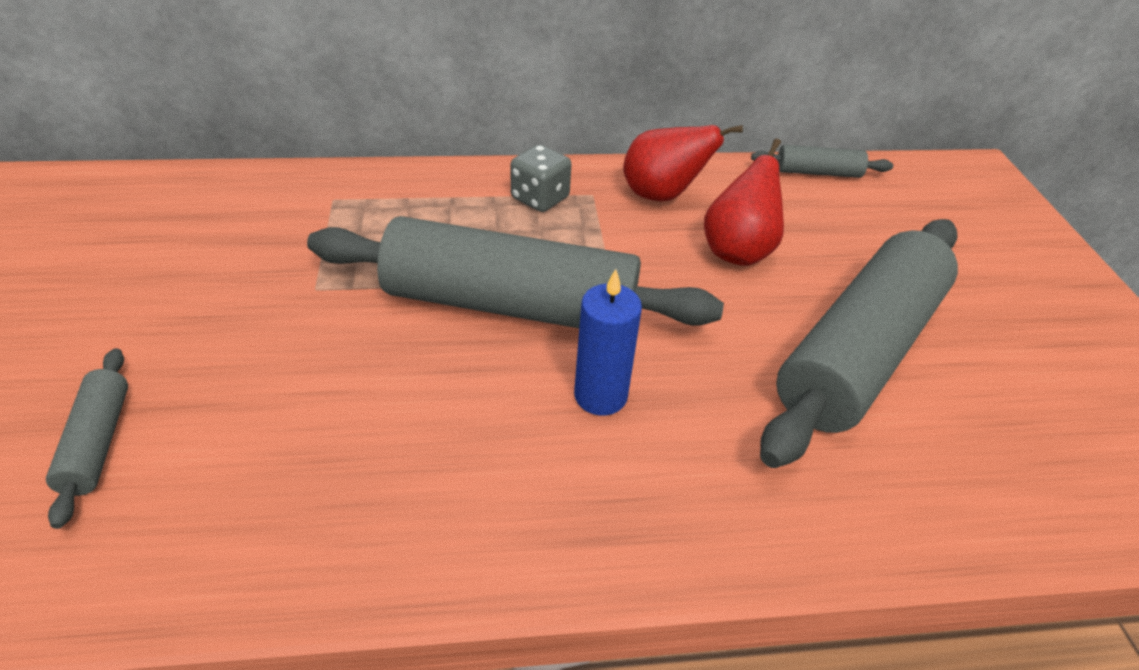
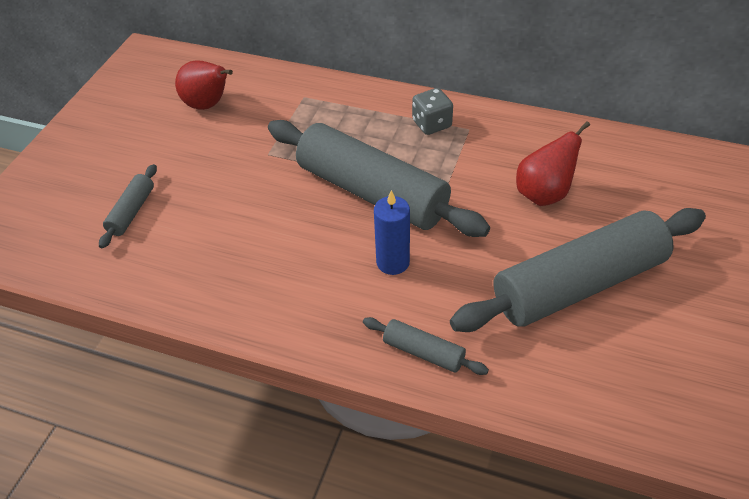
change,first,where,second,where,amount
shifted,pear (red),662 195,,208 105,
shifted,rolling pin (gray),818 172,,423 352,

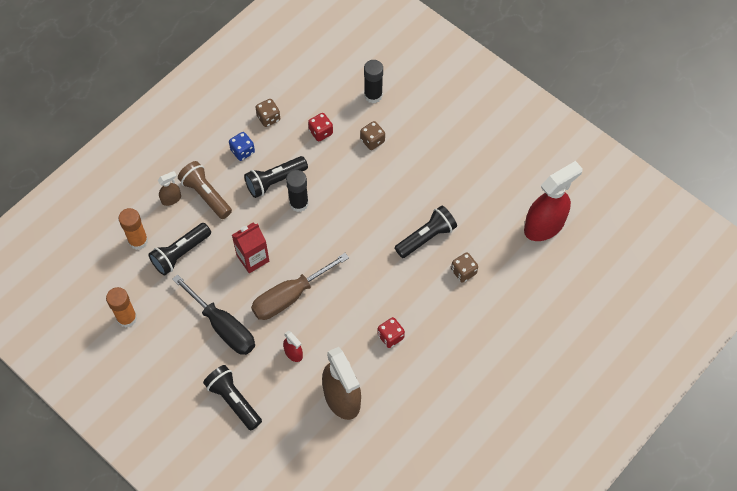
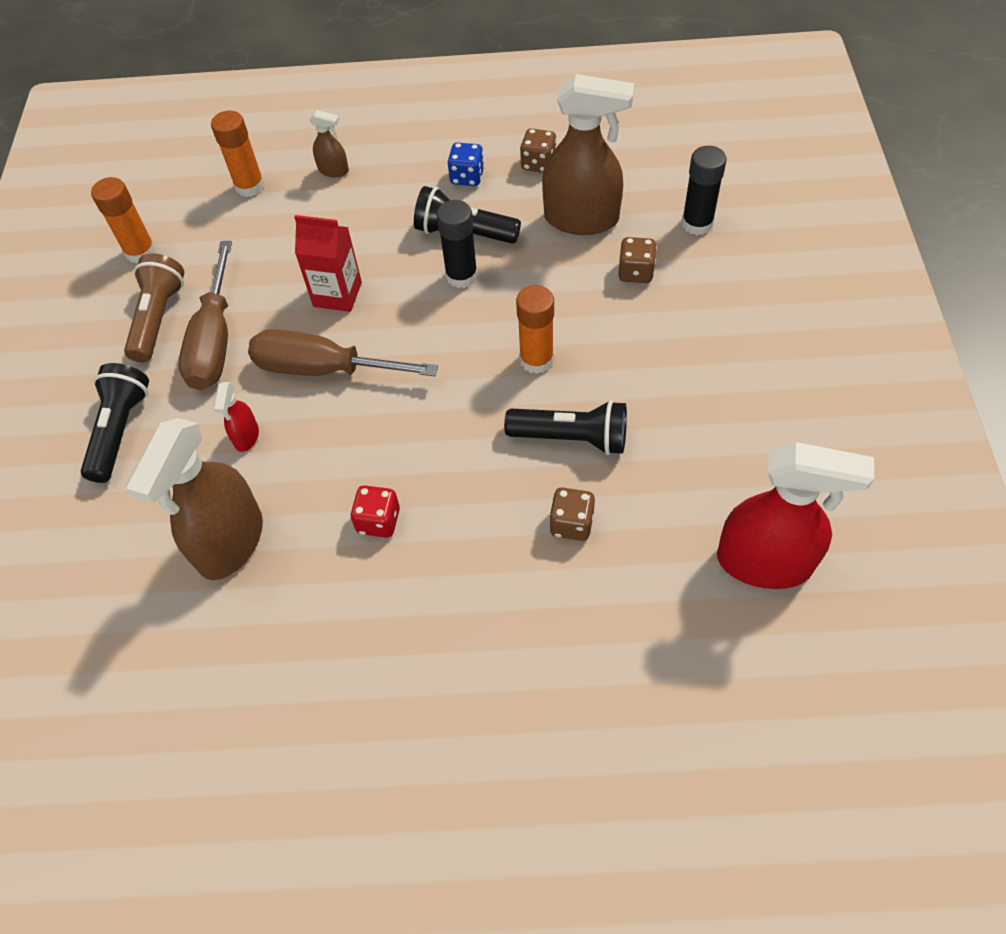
change,first,where,second,where,amount
shifted,flashlight (russet),206 195,,158 318,
repainted,screwdriver (jet-black),223 327,screwdriver (russet),214 341,
new,,,stick of glue (orange),536 360,
swapped,die (red),321 132,sprayer (russet),582 219,
gone,flashlight (jet-black),180 253,,,

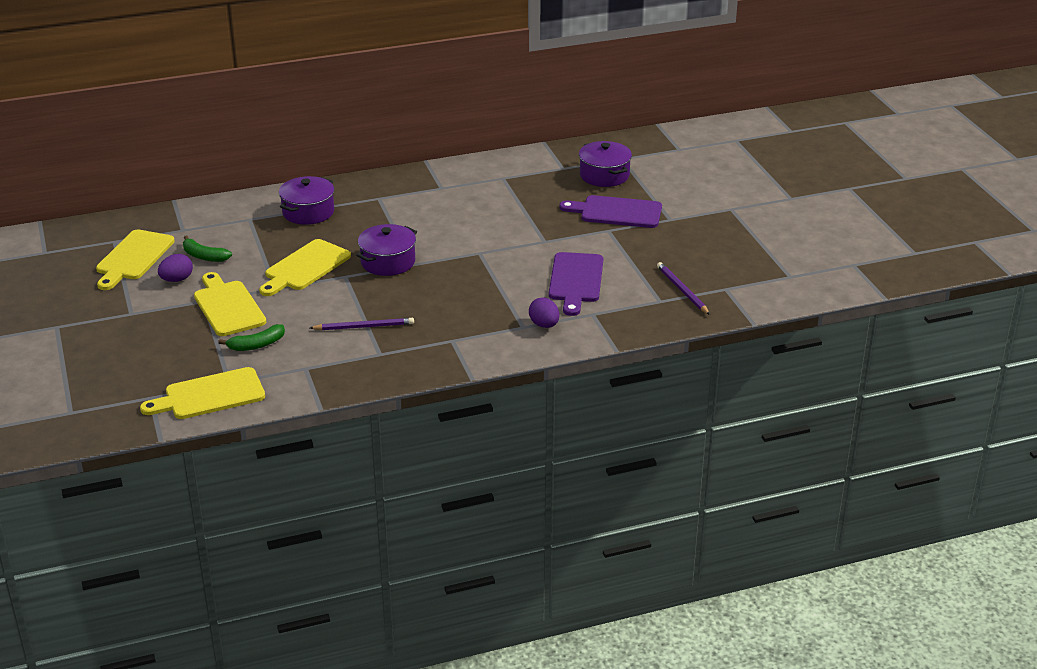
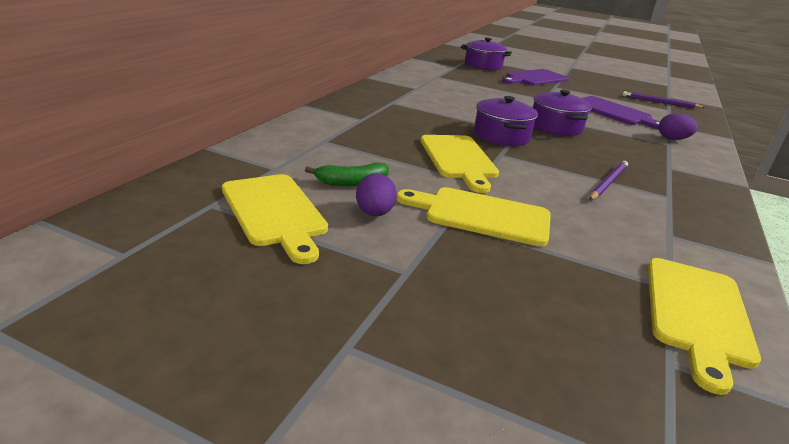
change,first,where,second,where,amount
shifted,pot (royal purple),308 212,,555 127,
gone,toy banana (leaf-green),257 345,,,

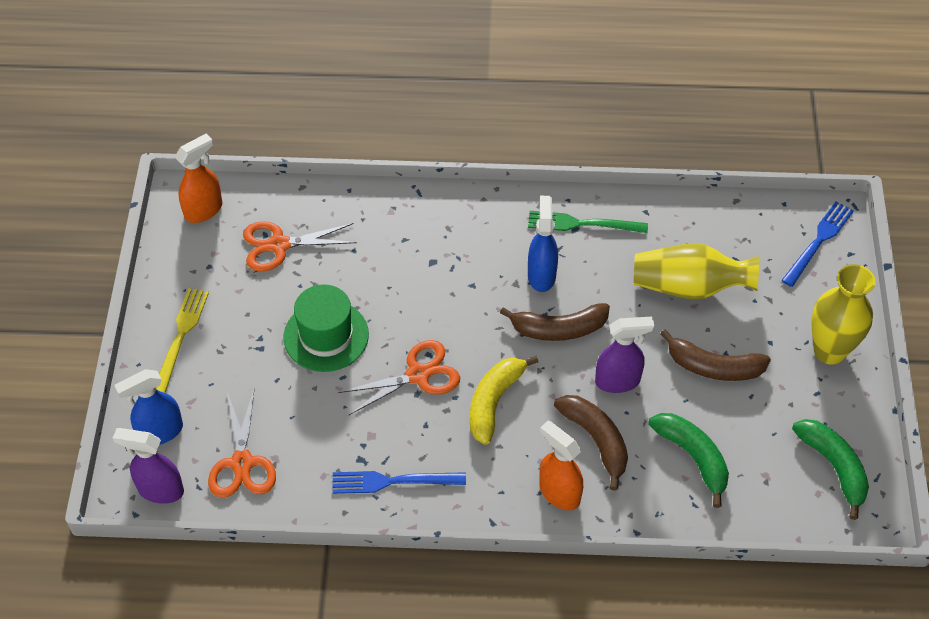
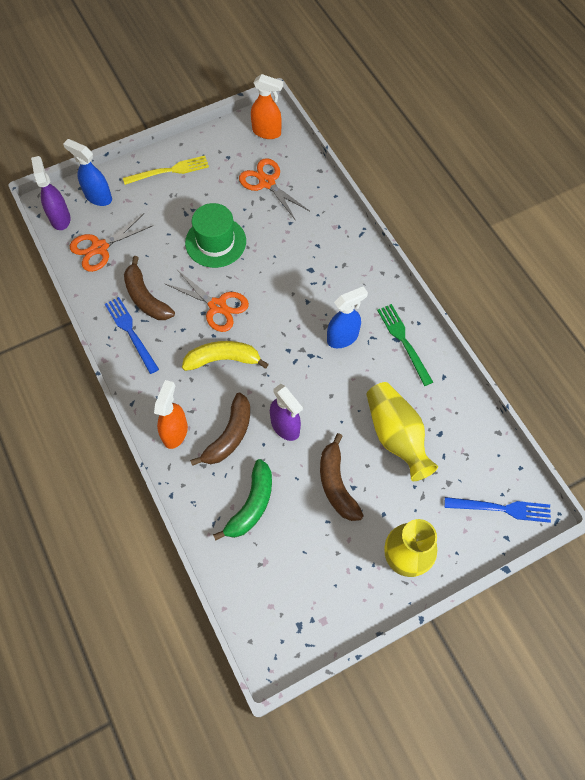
change,first,where,second,where,amount
shifted,toy banana (russet),558 329,,146 297,
gone,toy banana (leaf-green),833 467,,,

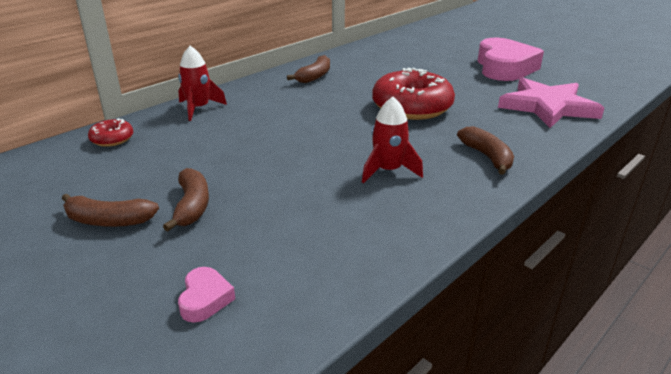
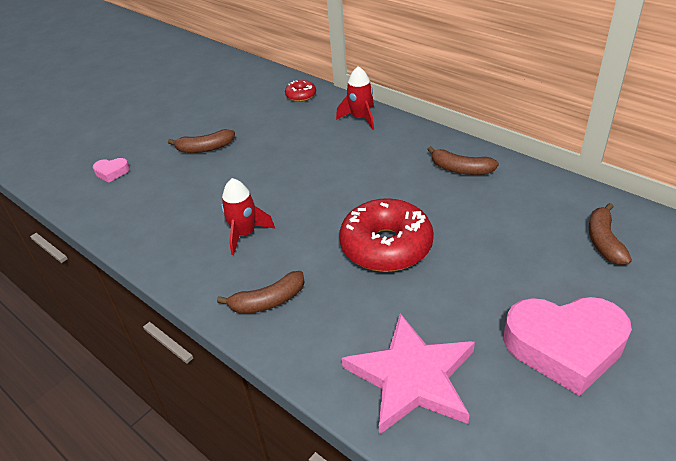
change,first,where,second,where,amount
shifted,toy banana (russet),108 221,,604 241,

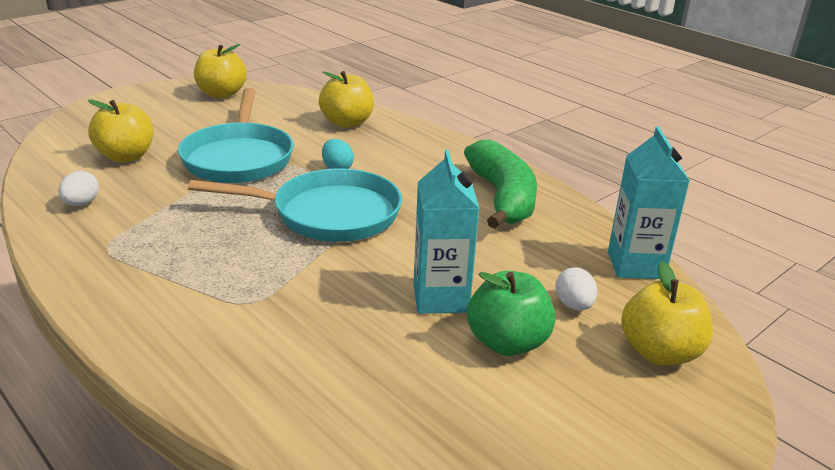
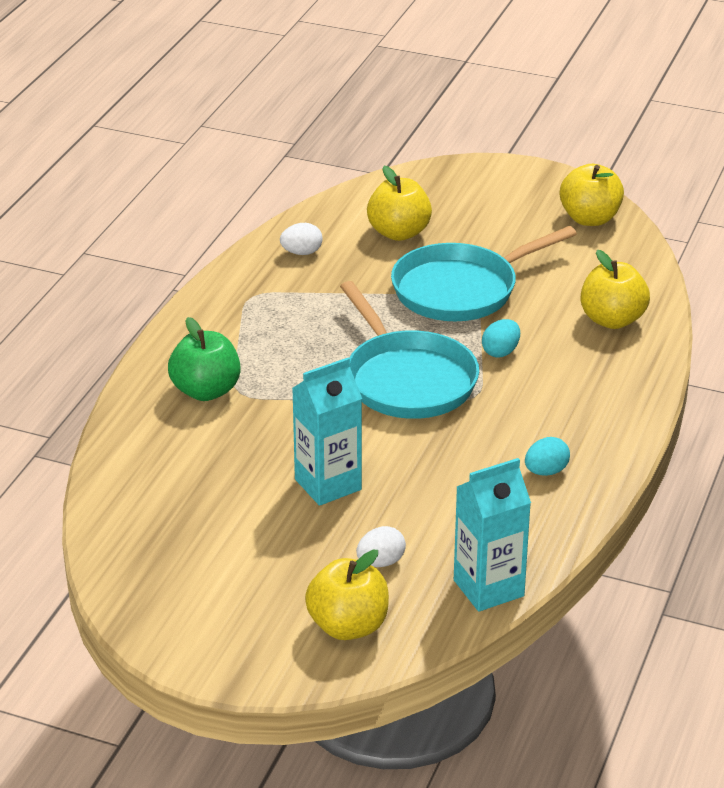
change,first,where,second,where,amount
shifted,apple fruit (leaf-green),507 343,,206 391,
swapped,toy banana (leaf-green),502 197,toy egg (teal),546 471,

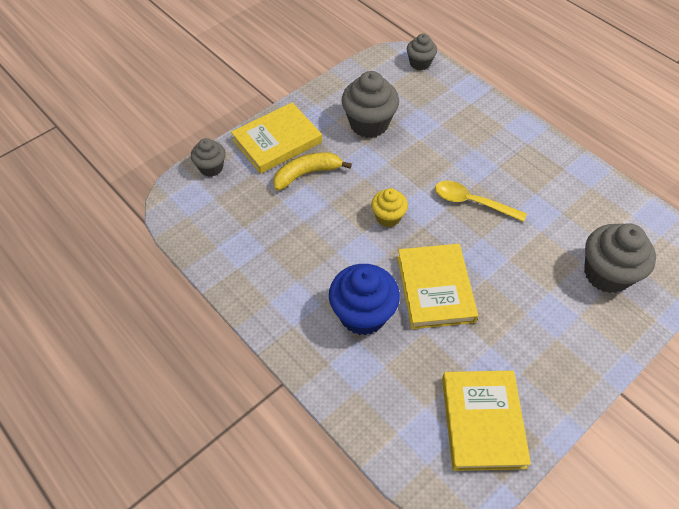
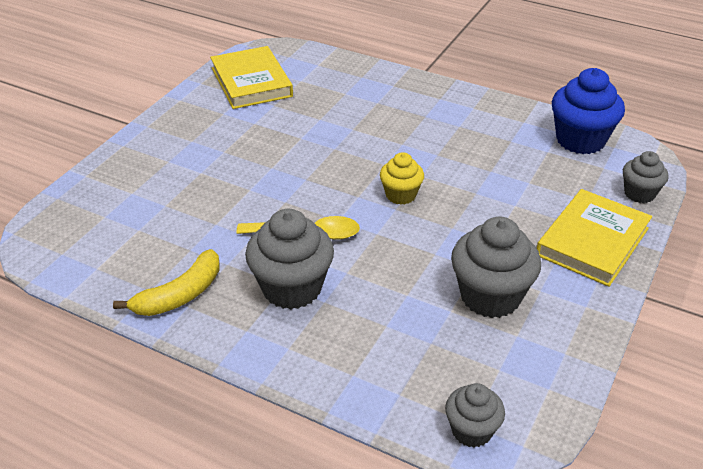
change,first,where,second,where,amount
shifted,toy banana (yellow),307 174,,180 295,
shifted,cupcake (gray),606 274,,292 288,
shifted,cupcake (cobalt),363 314,,580 140,
gone,hardback (yellow),435 288,,,

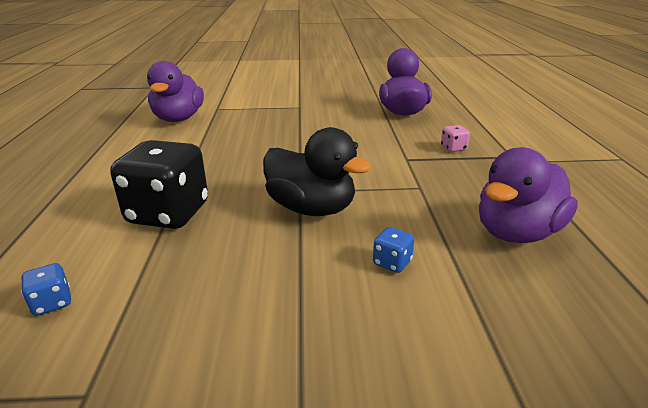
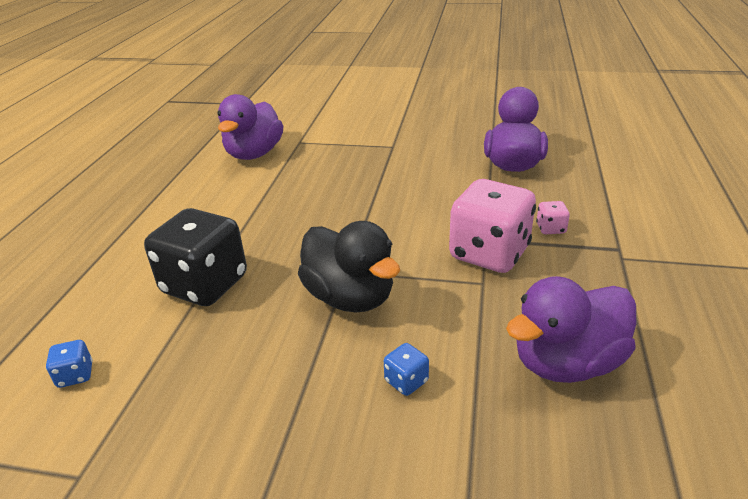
change,first,where,second,where,amount
new,,,die (rosy),489 253,

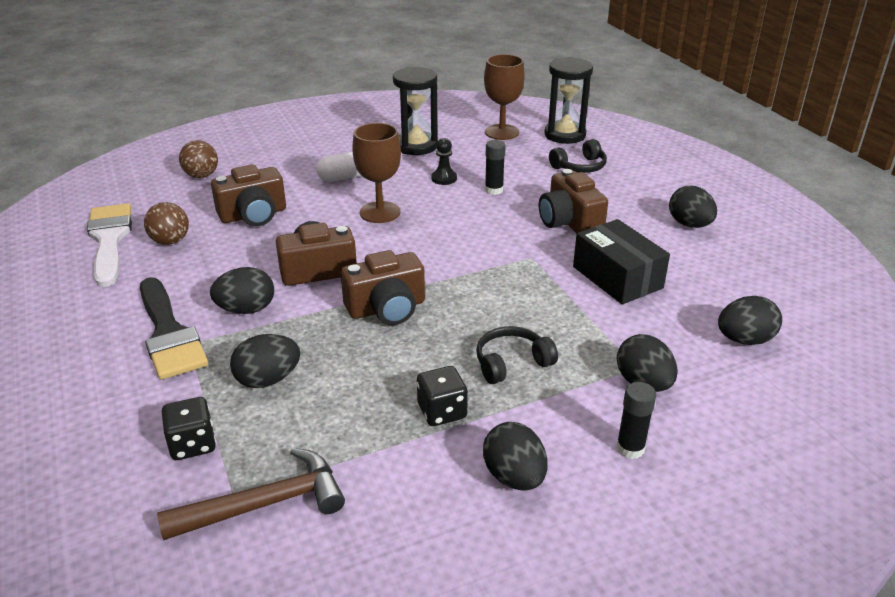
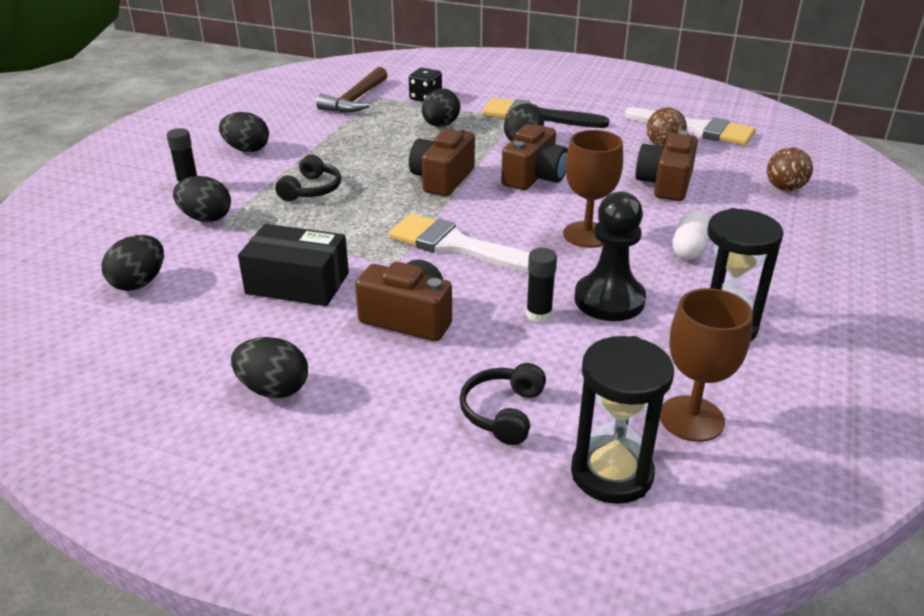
change,first,where,second,where,amount
new,,,brush (white),456 245,
scaled,chess pawn (jet-black),444 178,,609 300,x1.95
gone,die (jet-black),442 411,,,

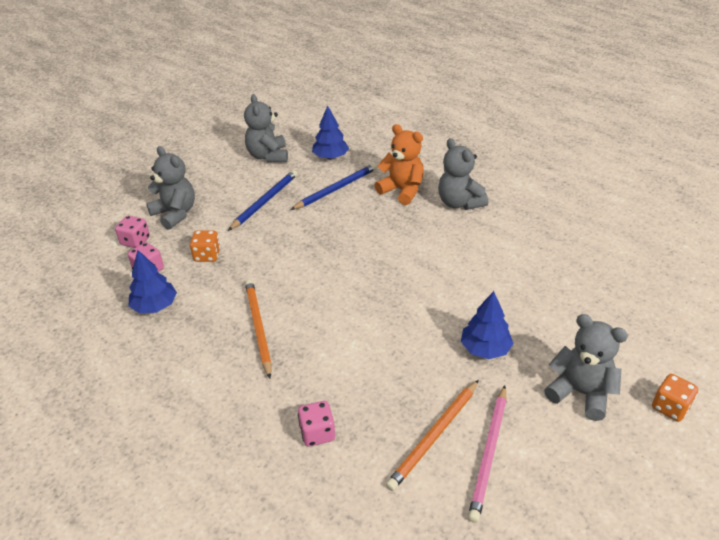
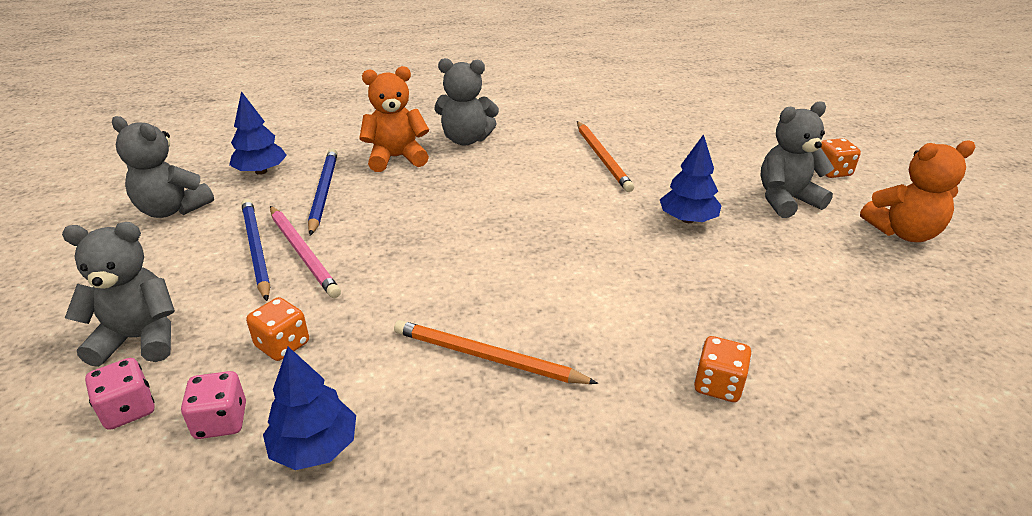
change,first,where,second,where,amount
shifted,pencil (rosy),489 453,,303 253,
shifted,pencil (orange),434 436,,602 158,
repainted,die (rosy),317 433,die (orange),718 385,
new,,,stuffed bear (orange),903 232,

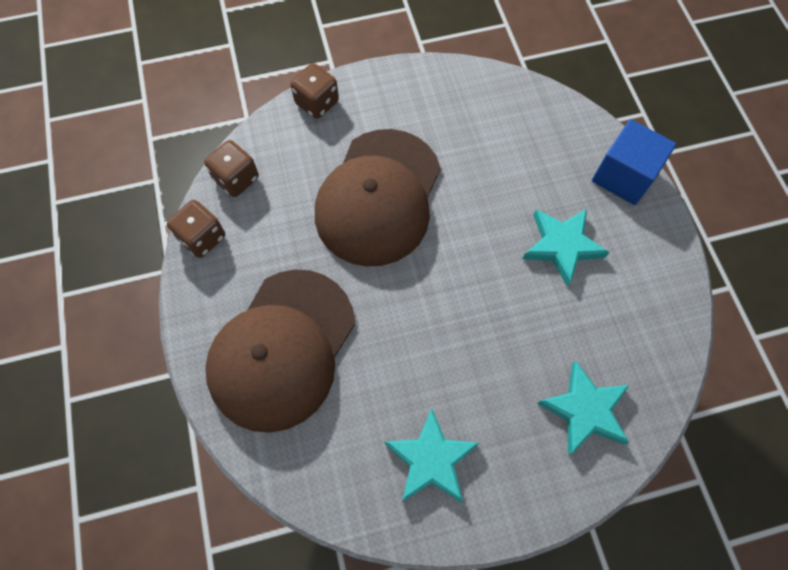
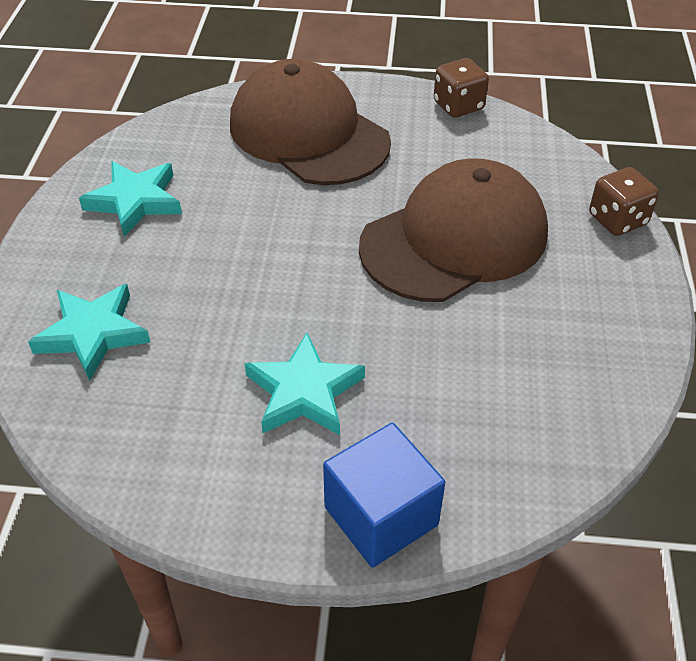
change,first,where,second,where,amount
rotated,baseball cap (russet),378 197,,454 239,105 degrees clockwise
gone,die (russet),236 179,,,

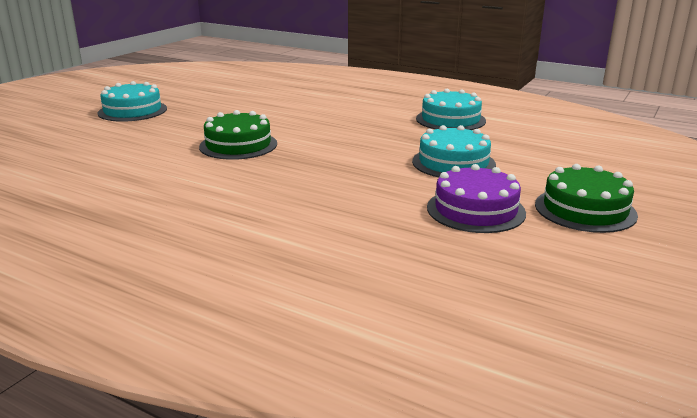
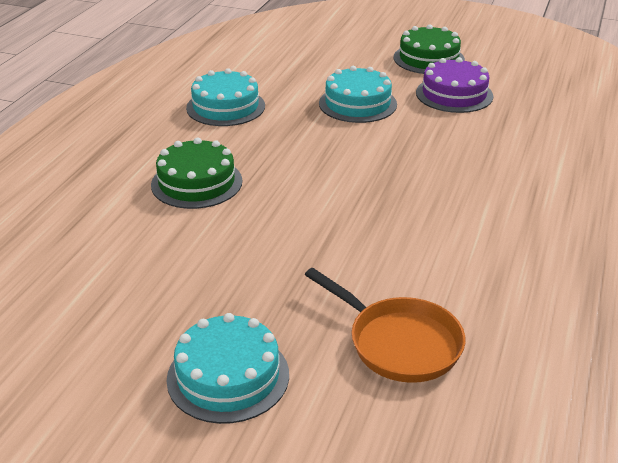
change,first,where,second,where,amount
shifted,layer cake (leaf-green),238 145,,196 183,
new,,,skillet (orange),399 343,

